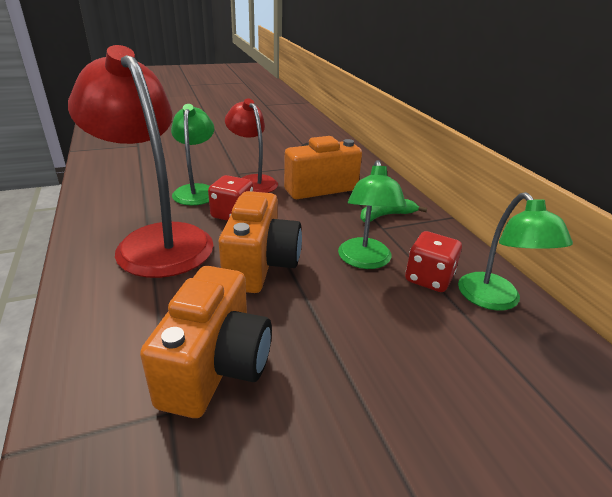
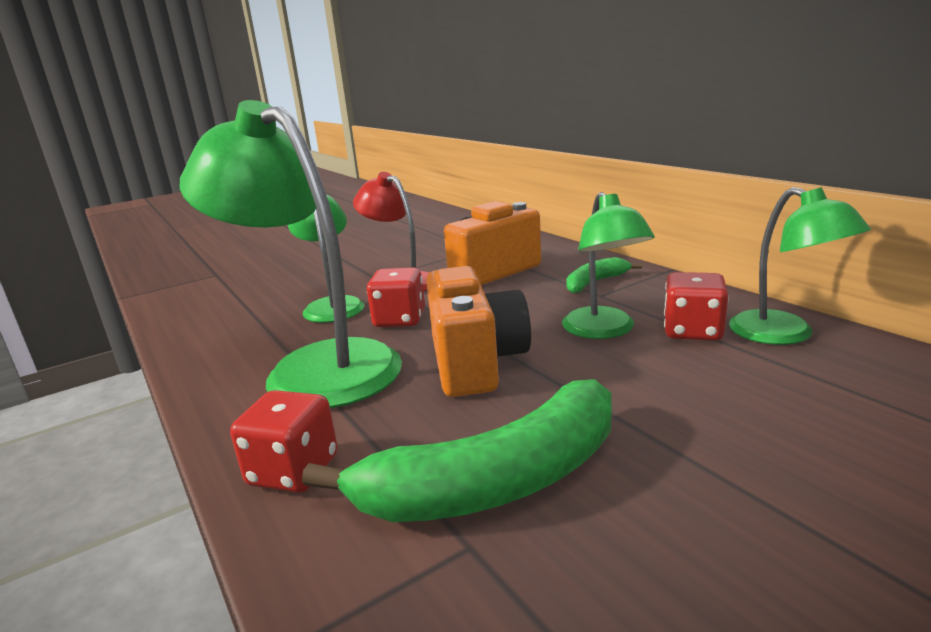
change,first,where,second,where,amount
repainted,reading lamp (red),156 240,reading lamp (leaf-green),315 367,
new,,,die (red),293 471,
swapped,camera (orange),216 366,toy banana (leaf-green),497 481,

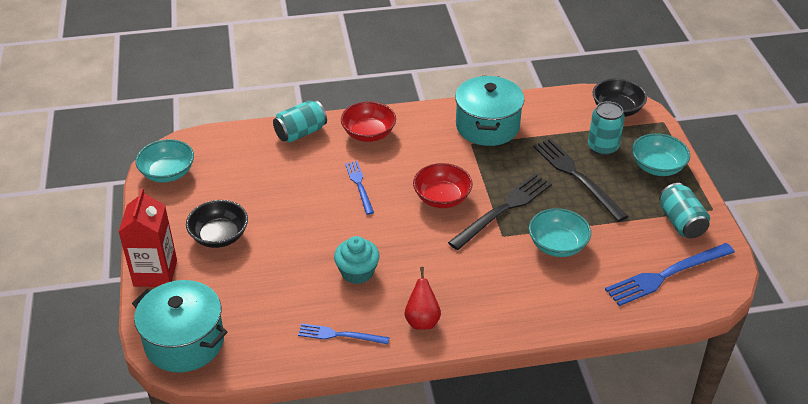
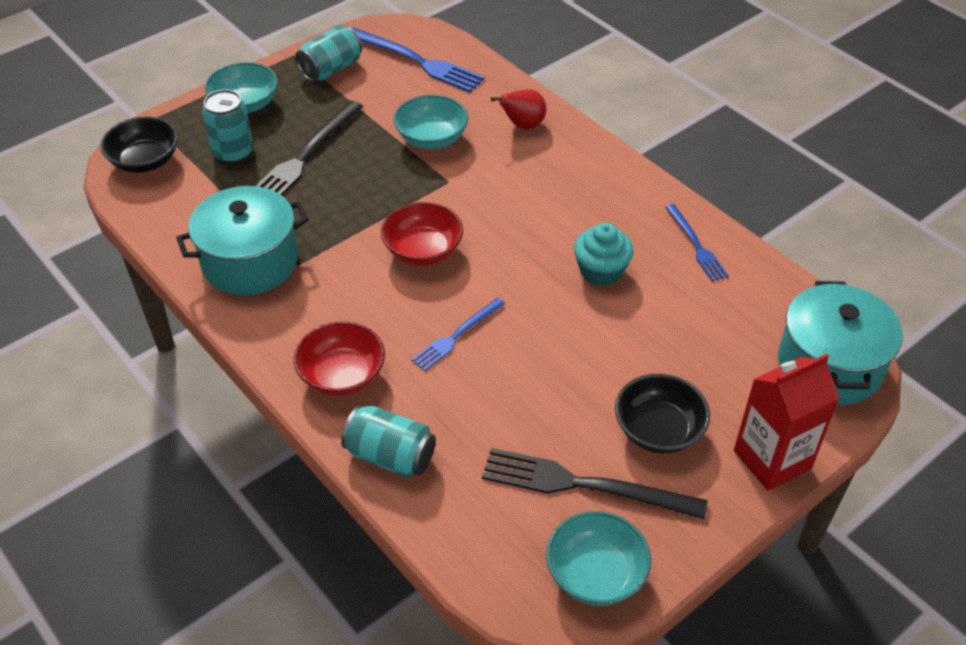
change,first,where,second,where,amount
shifted,dinner fork (jet-black),503 209,,584 485,
shifted,pear (red),422 320,,522 125,

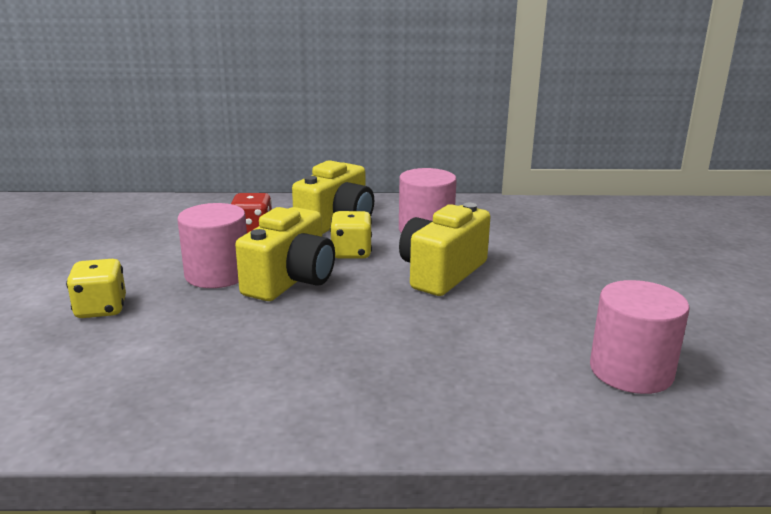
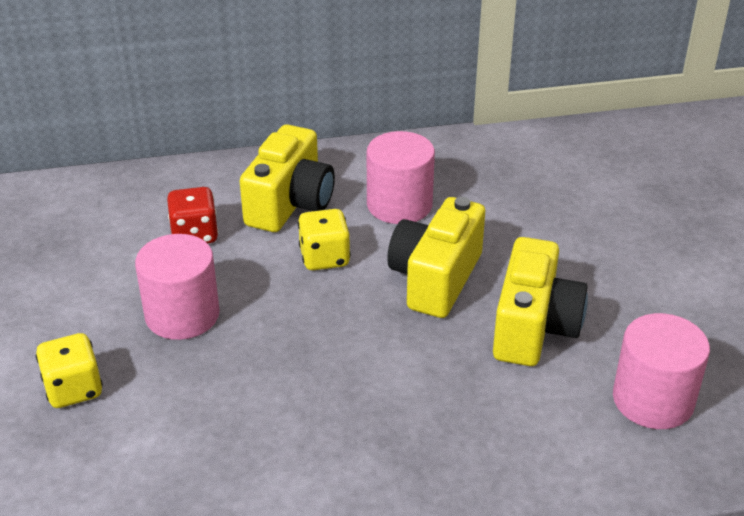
change,first,where,second,where,amount
shifted,camera (yellow),291 280,,533 327,

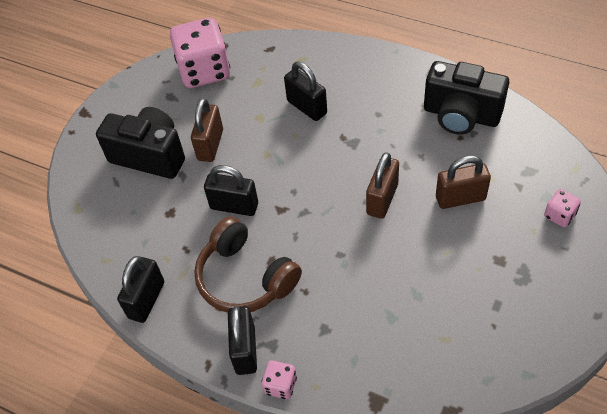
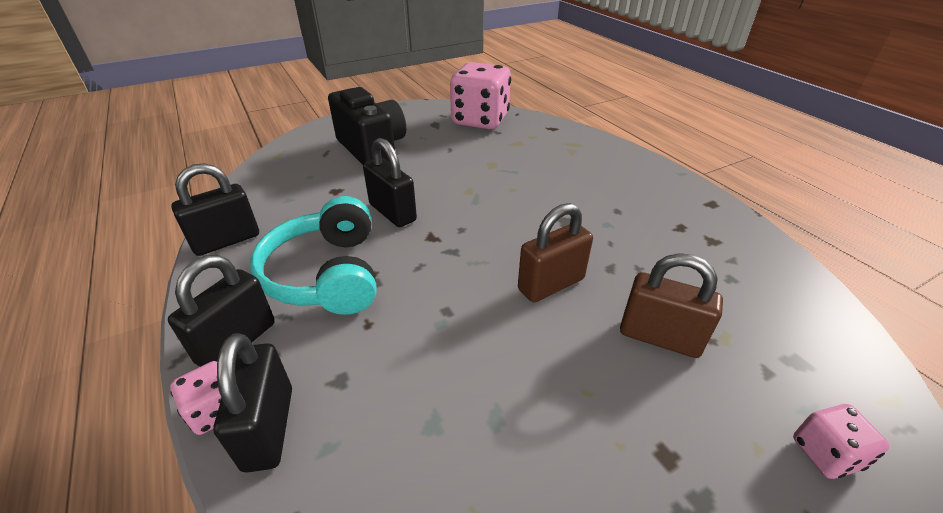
change,first,where,second,where,amount
shifted,lock (jet-black),307 107,,269 428,
repainted,headset (russet),245 278,headset (teal),327 274,
gone,lock (russet),210 145,,,
gone,camera (jet-black),461 115,,,

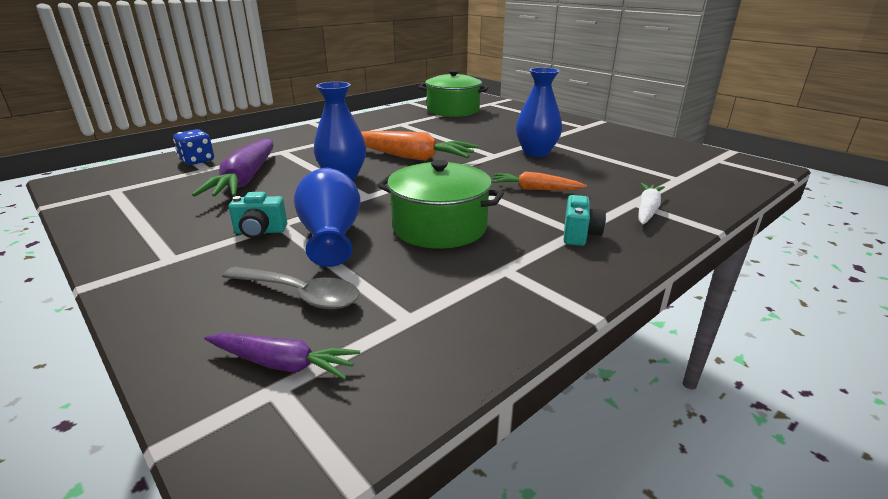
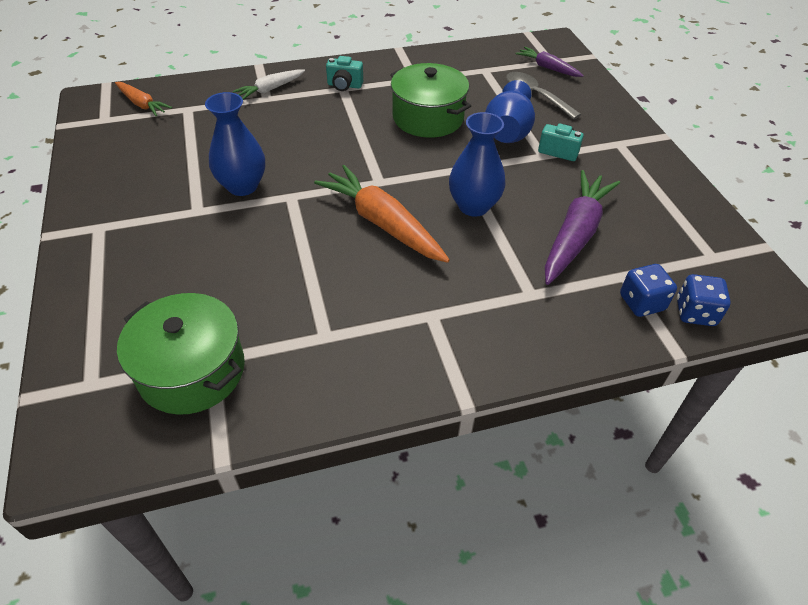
change,first,where,second,where,amount
shifted,toy carrot (orange),535 189,,142 104,
rotated,camera (teal),579 235,,344 85,120 degrees counterclockwise
new,,,die (cobalt),695 313,

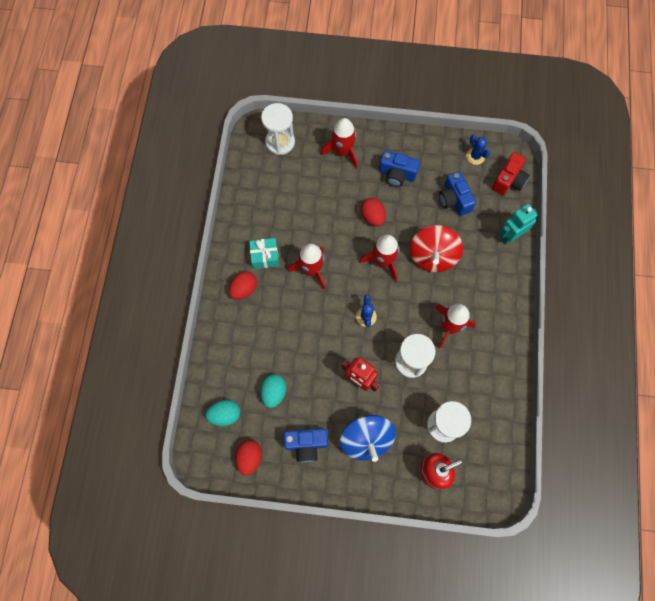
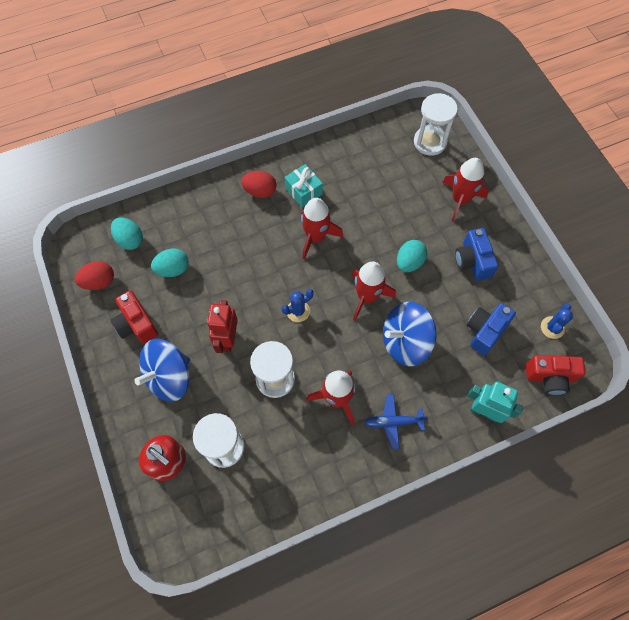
change,first,where,second,where,amount
repainted,camera (cobalt),306 444,camera (red),136 324,
new,,,toy plane (cobalt),393 422,
repainted,toy top (red),433 256,toy top (cobalt),405 342,
repainted,toy egg (red),372 217,toy egg (teal),409 262,

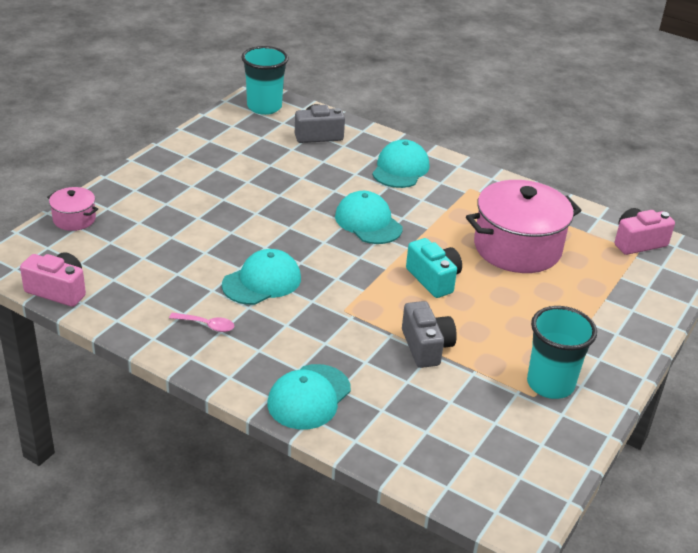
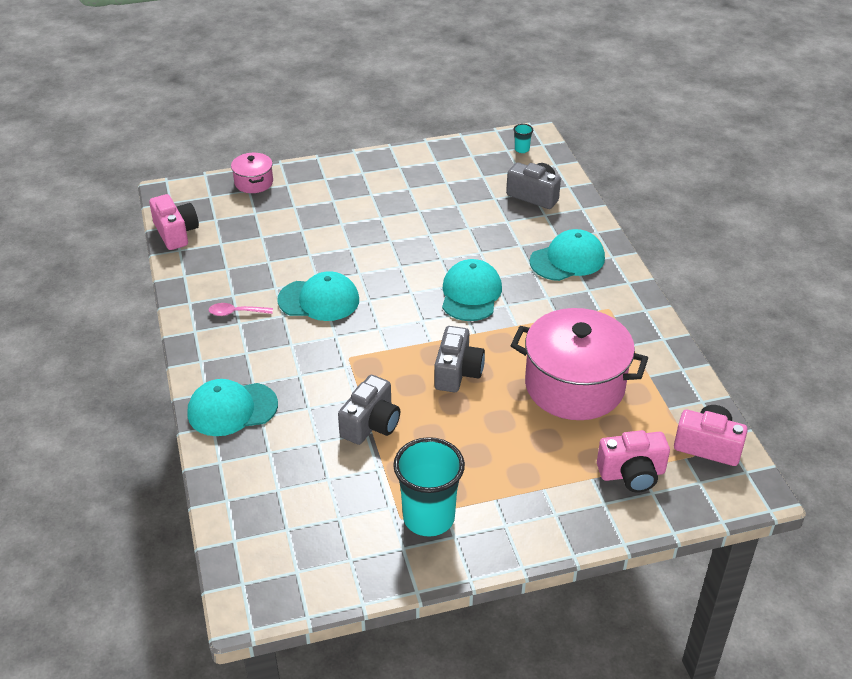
change,first,where,second,where,amount
rotated,teaspoon (rosy),207 325,,236 313,120 degrees clockwise
repainted,camera (teal),433 279,camera (gray),457 372,
scaled,tumbler (teal),264 107,,522 149,x0.41
new,,,camera (rosy),632 474,

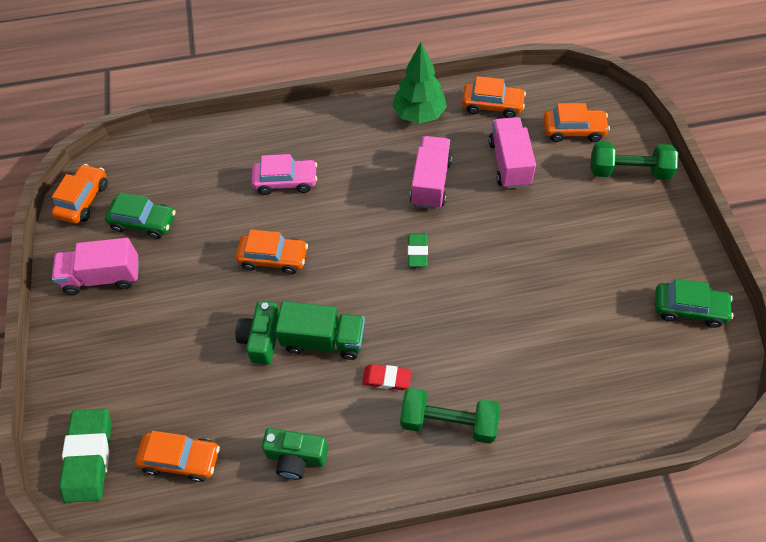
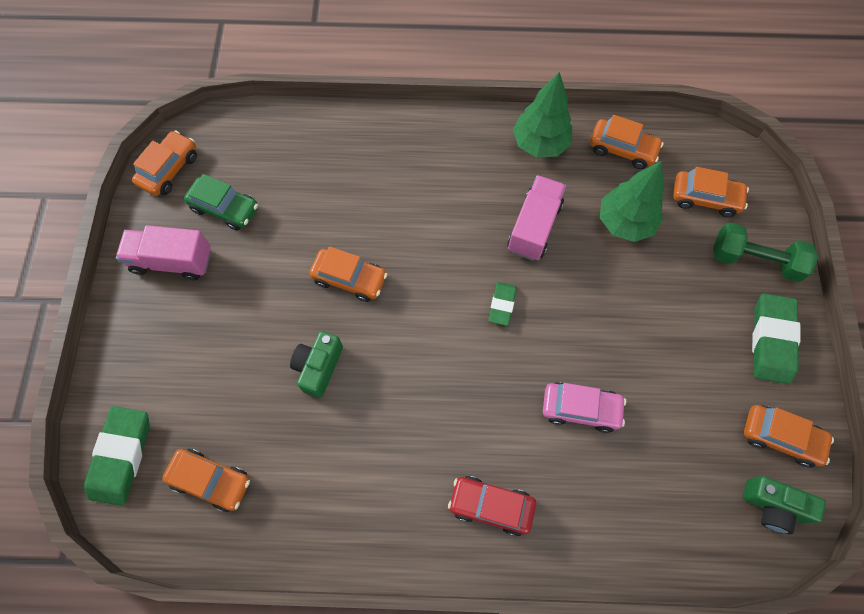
change,first,where,second,where,amount
swapped,free weight (leaf-green),448 422,car (red),491 506,
shifted,car (rosy),286 181,,580 409,
swapped,lorry (rosy),509 163,toy tree (leaf-green),625 222,
shifted,camera (leaf-green),296 457,,772 506,
repainted,car (leaf-green),689 309,car (orange),780 437,
new,,,eraser (leaf-green),771 340,
gone,lorry (leaf-green),323 340,,,
gone,eraser (red),386 378,,,

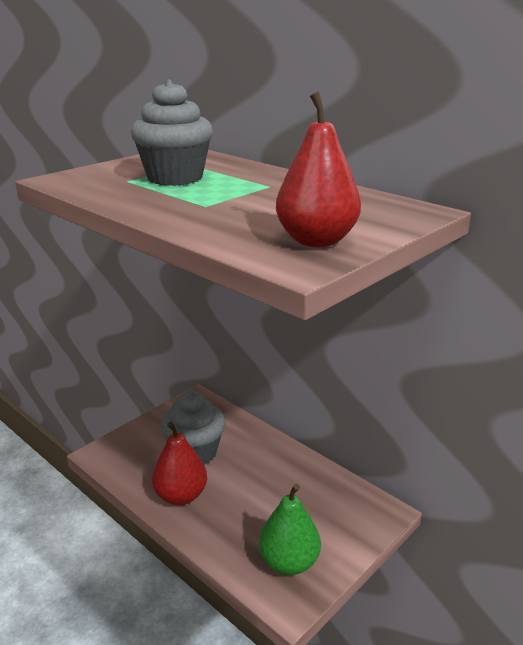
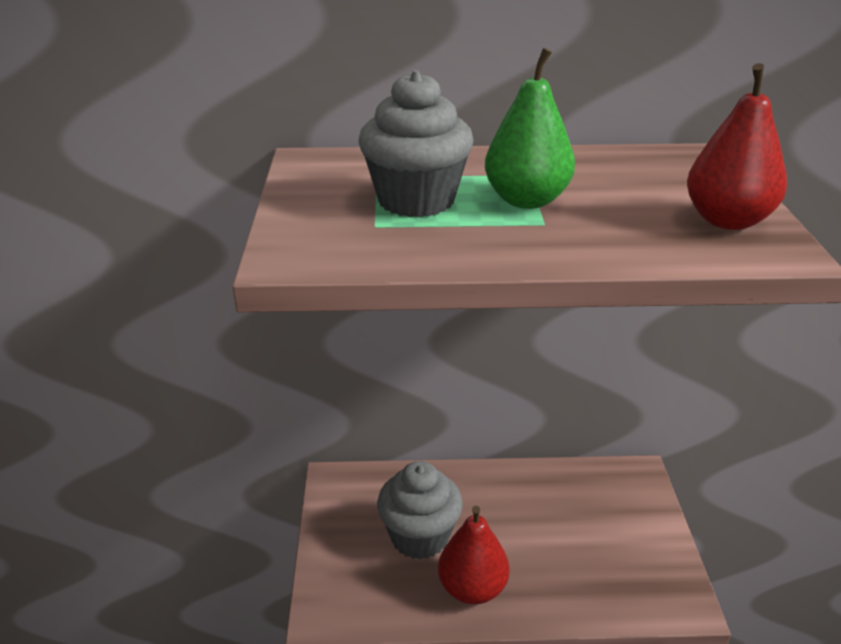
change,first,where,second,where,amount
shifted,pear (leaf-green),289 562,,526 200,

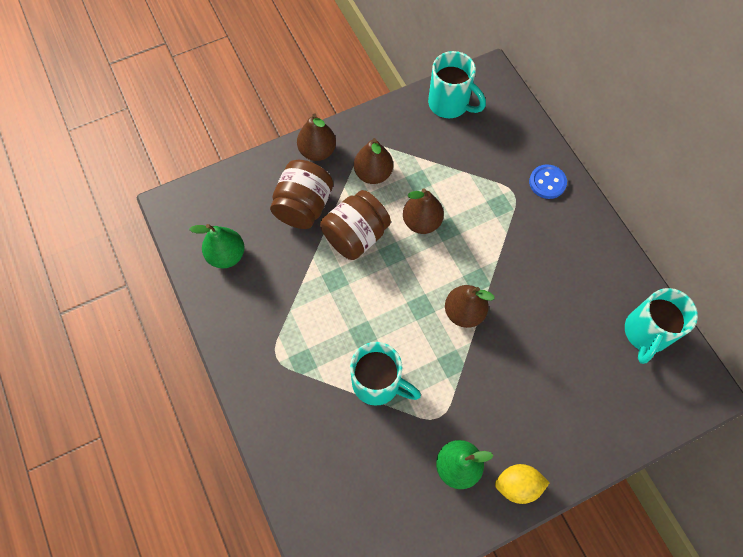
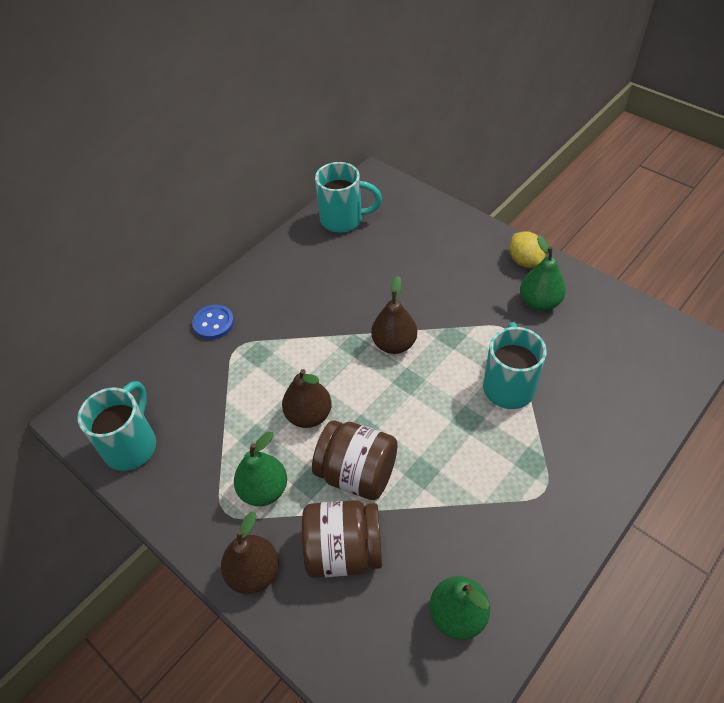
change,first,where,second,where,amount
repainted,pear (russet),373 174,pear (leaf-green),264 490,

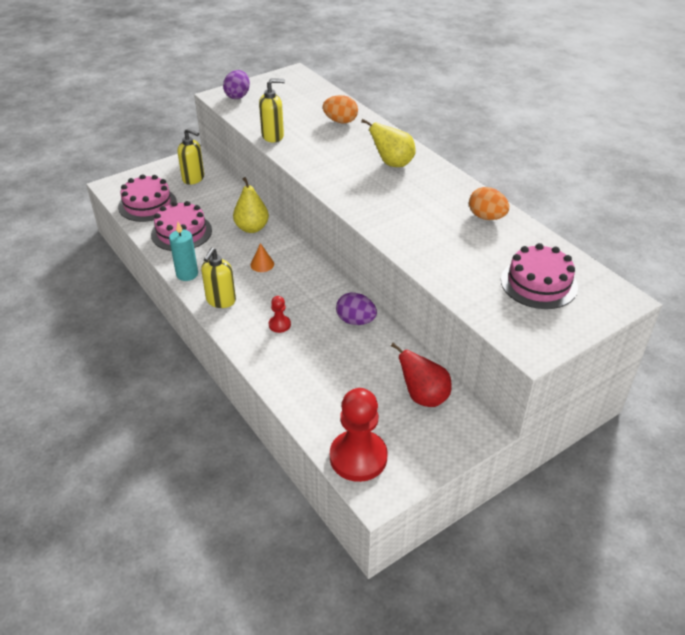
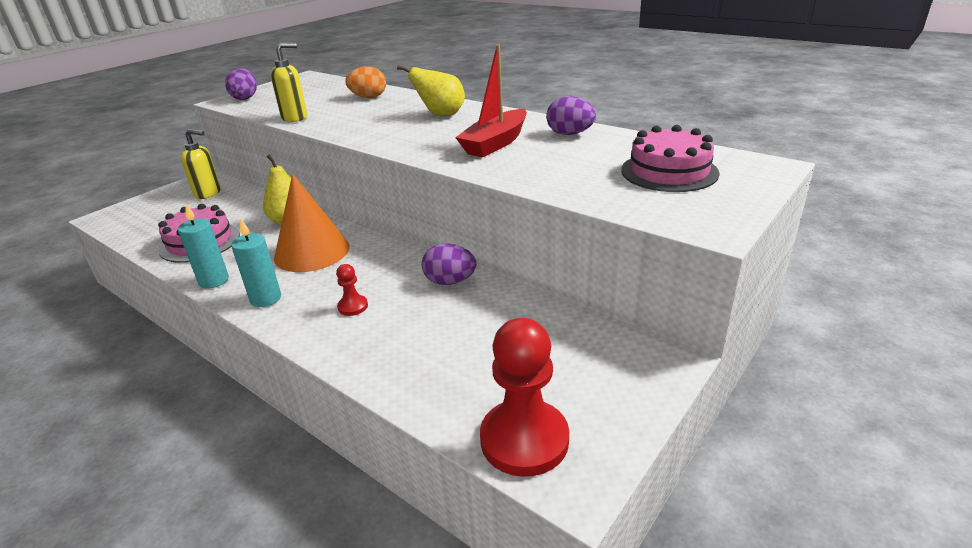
change,first,where,second,where,amount
swapped,soap dispenser (yellow),221 301,wax candle (teal),266 298,
scaled,solid cone (orange),262 264,,312 252,x2.47
new,,,toy boat (red),496 143,
repainted,toy egg (orange),486 217,toy egg (royal purple),570 134,
gone,layer cake (rosy),147 204,,,
gone,pear (red),423 397,,,

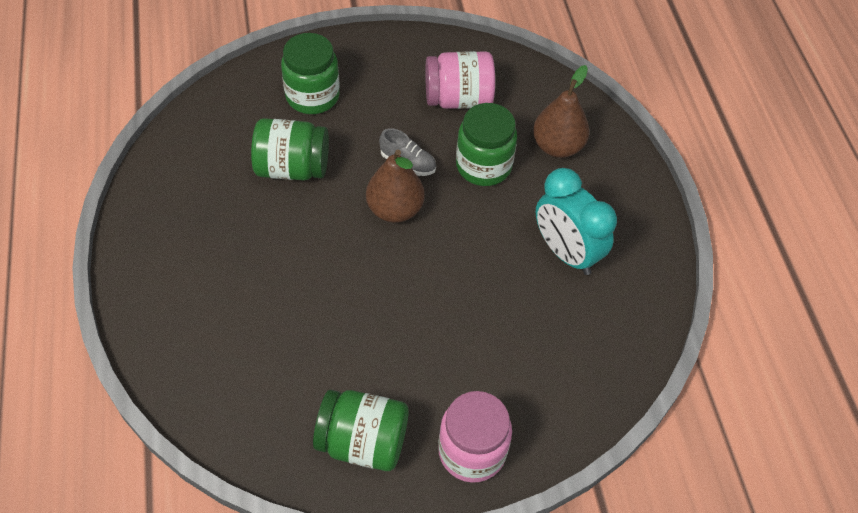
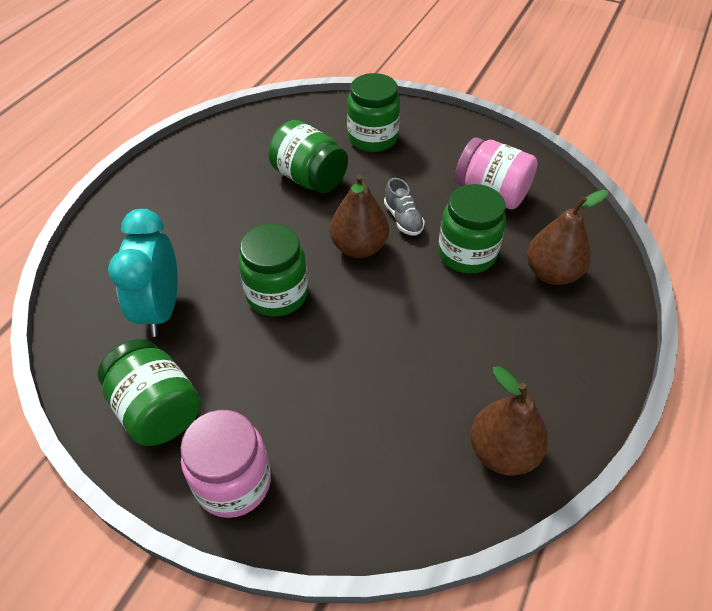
change,first,where,second,where,amount
shifted,alarm clock (teal),566 252,,161 309,
new,,,jam jar (leaf-green),277 294,
new,,,pear (russet),502 451,

